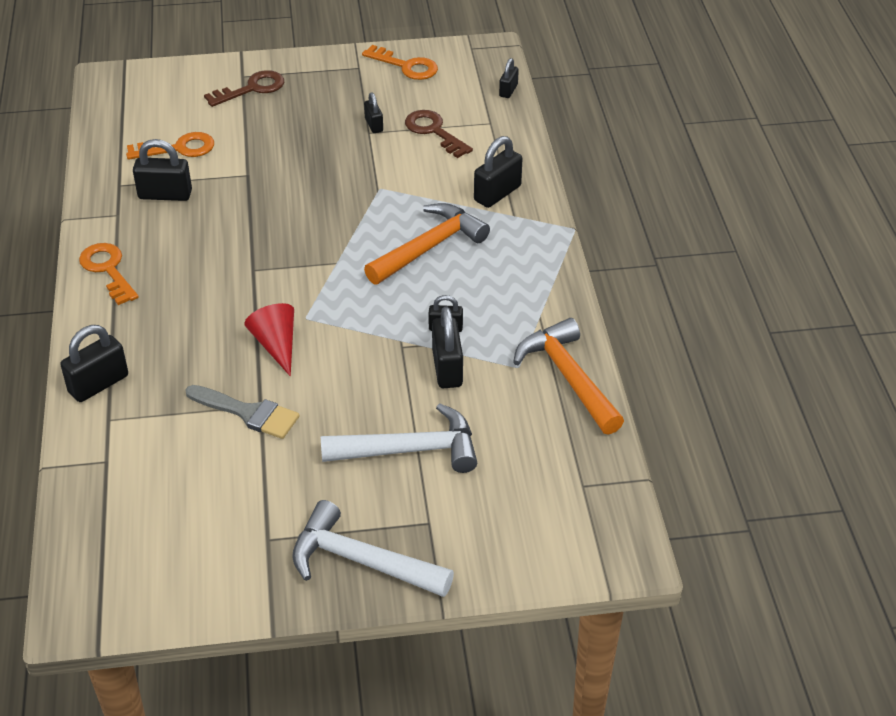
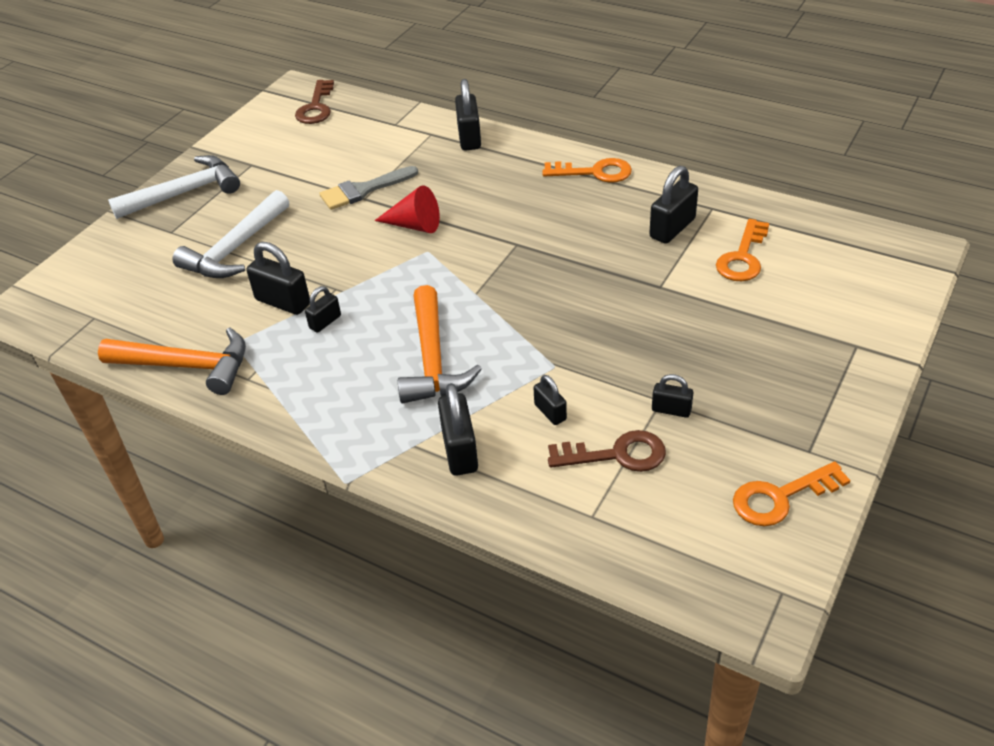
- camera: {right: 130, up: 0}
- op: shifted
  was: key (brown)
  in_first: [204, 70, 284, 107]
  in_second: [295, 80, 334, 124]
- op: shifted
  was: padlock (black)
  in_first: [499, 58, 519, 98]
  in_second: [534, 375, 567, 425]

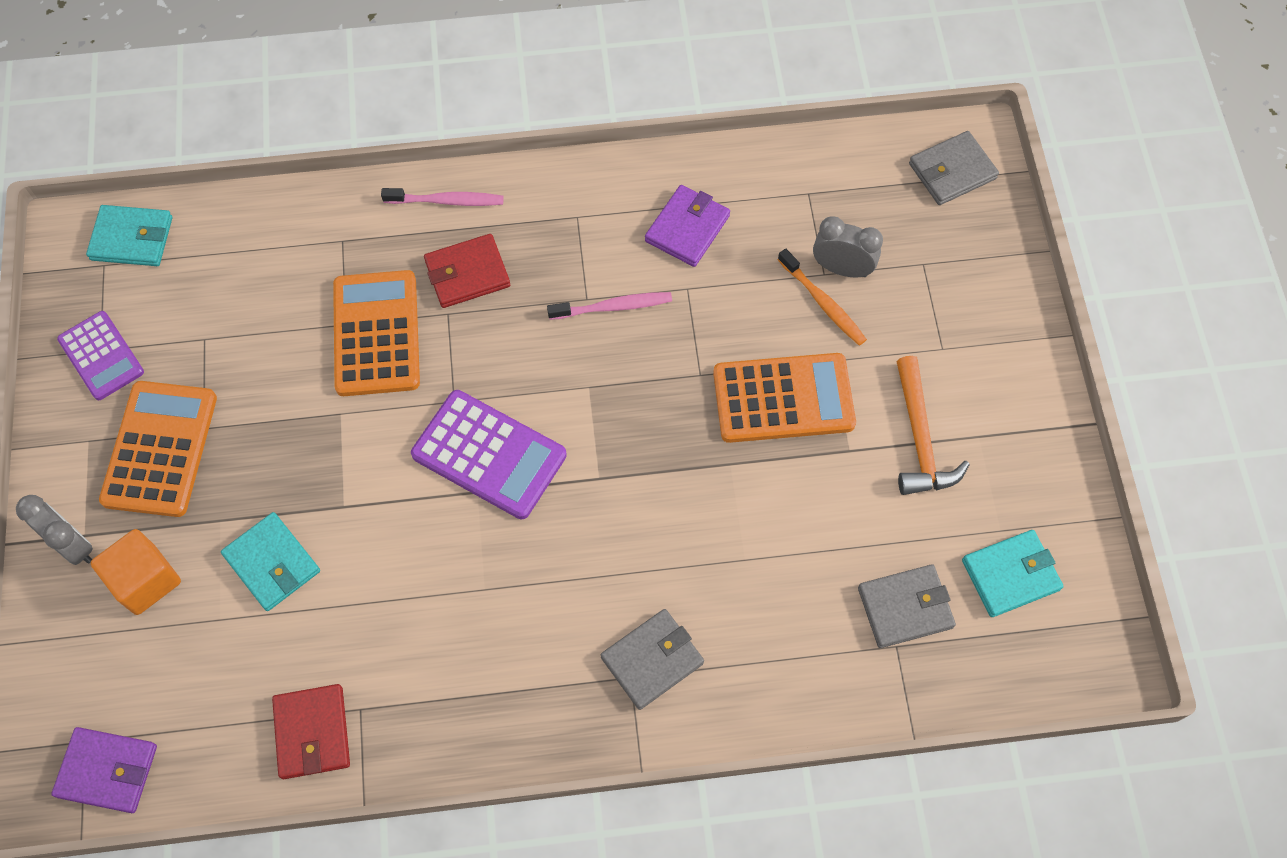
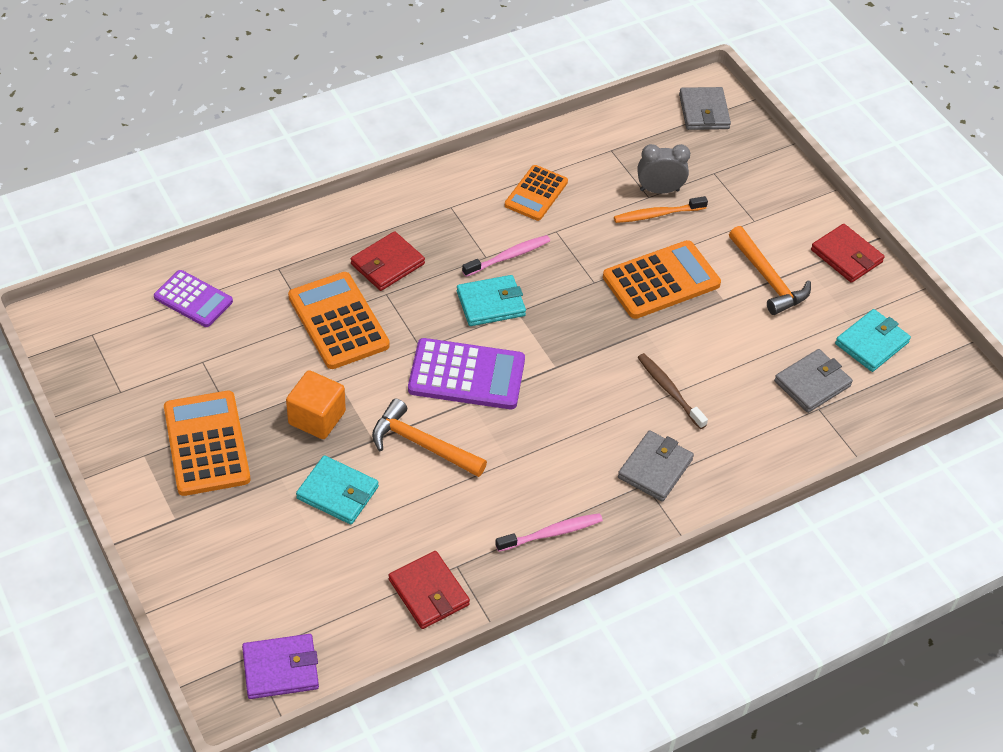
- camera: {right: -25, up: -15}
- op: shifted
  was: calculator (purple)
  in_first: [57, 311, 144, 400]
  in_second: [154, 270, 233, 327]
- op: shifted
  was: cube (orange)
  in_first: [91, 529, 181, 615]
  in_second: [286, 370, 346, 439]
- op: new
  now: hammer (orange)
  in_second: [372, 399, 487, 477]
- op: shifted
  was: wallet (turquoise)
  in_first: [86, 205, 172, 266]
  in_second: [457, 275, 526, 326]
- op: shifted
  was: toothbrush (pink)
  in_first: [381, 188, 504, 206]
  in_second: [495, 513, 603, 552]
- op: swapped
  was: wallet (purple)
  now: calculator (orange)
  in_first: [645, 185, 730, 267]
  in_second: [505, 165, 568, 221]
- op: rotated
  was: toothbrush (orange)
  in_first: [778, 249, 867, 346]
  in_second: [614, 196, 708, 223]
  clockwise: 135
- op: new
  now: toothbrush (brown)
  in_second: [637, 353, 708, 429]
- op: rotated
  was: wallet (grey)
  in_first: [909, 131, 999, 205]
  in_second: [679, 87, 731, 130]
  clockwise: -45
- op: new
  now: wallet (red)
  in_second: [811, 224, 885, 283]
- op: gone
  was: clock (grey)
  in_first: [16, 495, 93, 565]

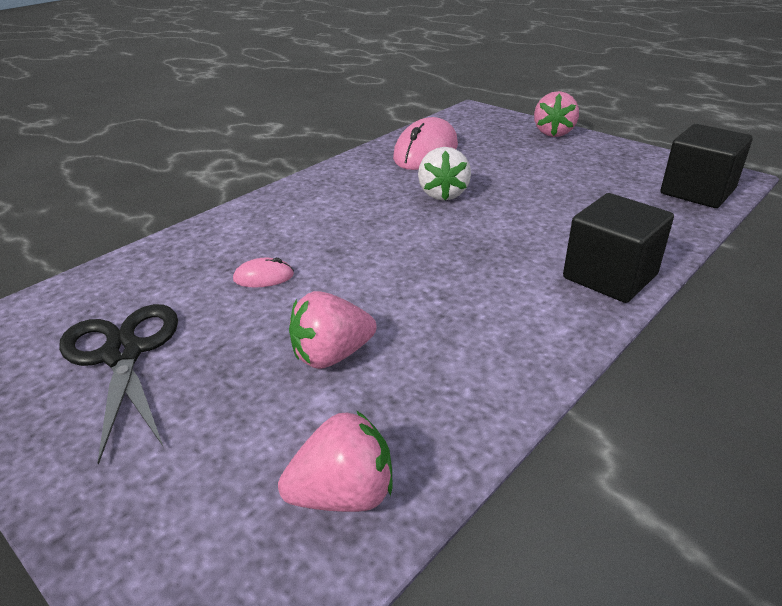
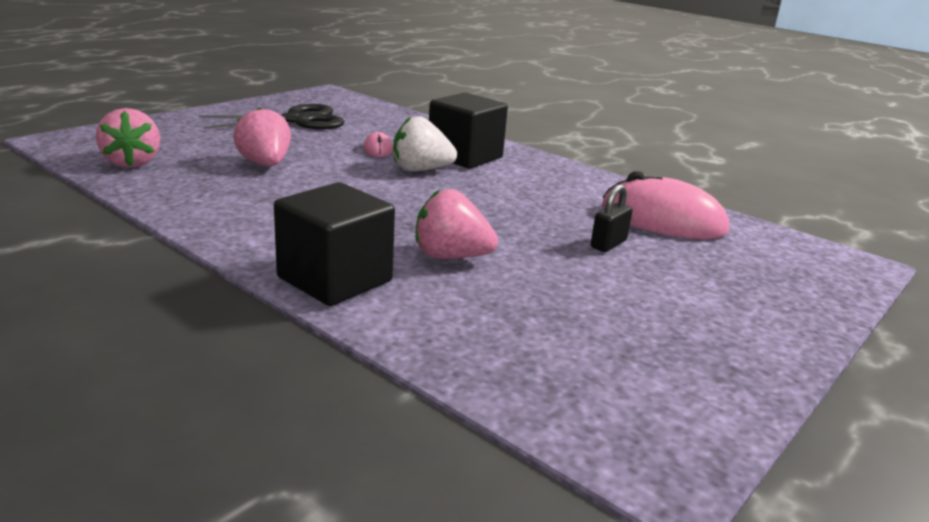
- camera: {right: 85, up: -10}
- op: shifted
  was: strawberry (white)
  in_first: [418, 147, 471, 201]
  in_second: [394, 116, 457, 171]
- op: shifted
  was: strawberry (pink)
  in_first: [534, 91, 579, 137]
  in_second: [415, 189, 498, 259]
- op: shifted
  was: cube (black)
  in_first: [660, 124, 753, 208]
  in_second: [429, 92, 508, 169]
- op: new
  now: padlock (black)
  in_second: [591, 184, 633, 252]

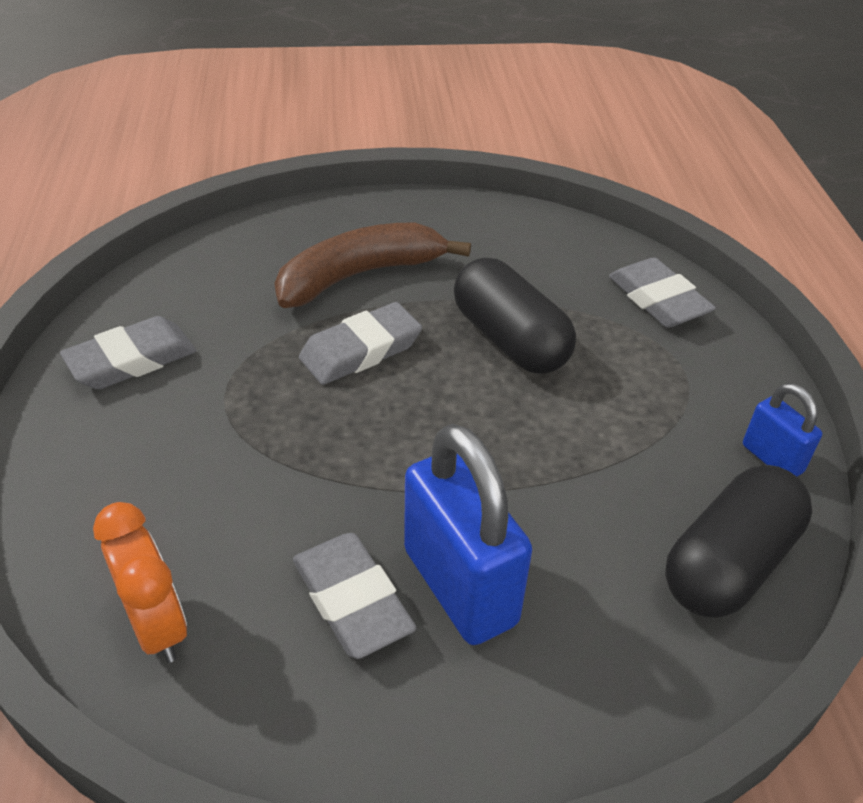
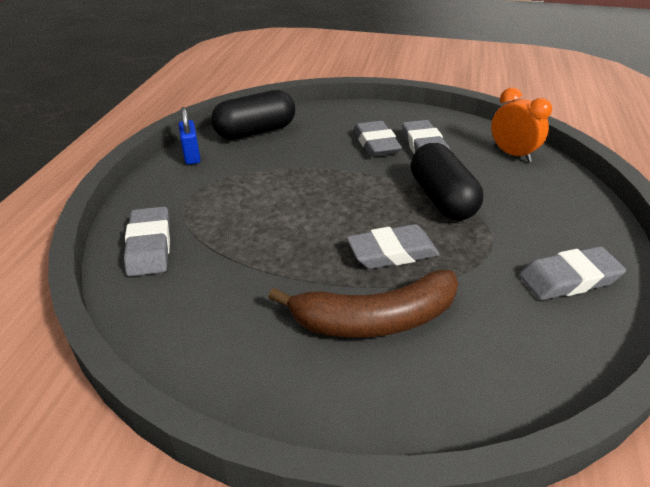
- camera: {right: -160, up: -5}
- op: swapped
  was: padlock (blue)
  now: eraser (grey)
  in_first: [404, 423, 532, 645]
  in_second: [354, 121, 402, 157]
- op: shifted
  was: capsule (black)
  in_first: [454, 258, 576, 374]
  in_second: [411, 143, 483, 221]
- op: rotated
  was: clock (orange)
  in_first: [93, 502, 187, 663]
  in_second: [491, 88, 552, 162]
  clockwise: 150

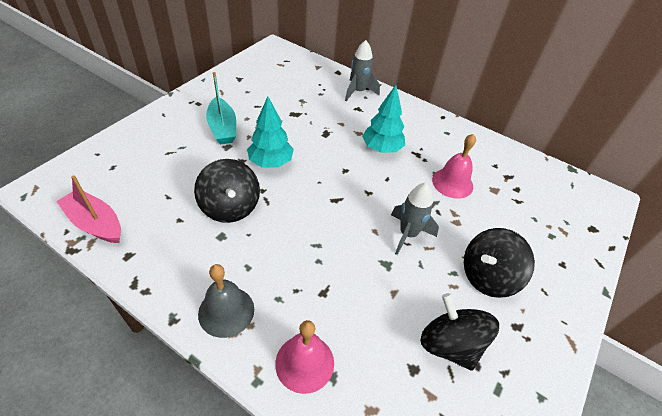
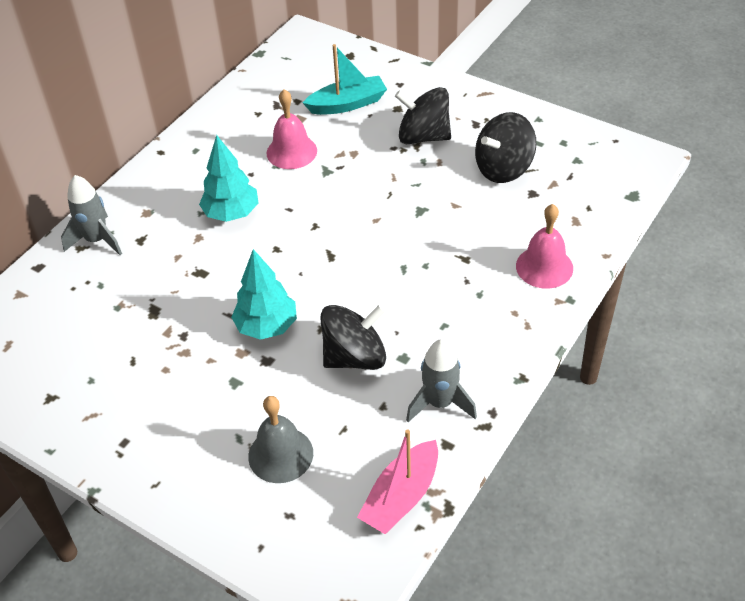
- camera: {right: -85, up: 0}
- op: shifted
  was: bell (grey)
  in_first: [198, 264, 254, 338]
  in_second: [248, 396, 313, 483]
- op: shifted
  was: boat (turquoise)
  in_first: [206, 72, 236, 144]
  in_second: [303, 44, 387, 115]
- op: rotated
  was: spinning top (black)
  in_first: [464, 228, 535, 298]
  in_second: [395, 87, 451, 144]
  clockwise: 135
- op: shifted
  was: rocket (grey)
  in_first: [391, 183, 439, 255]
  in_second: [406, 339, 477, 422]

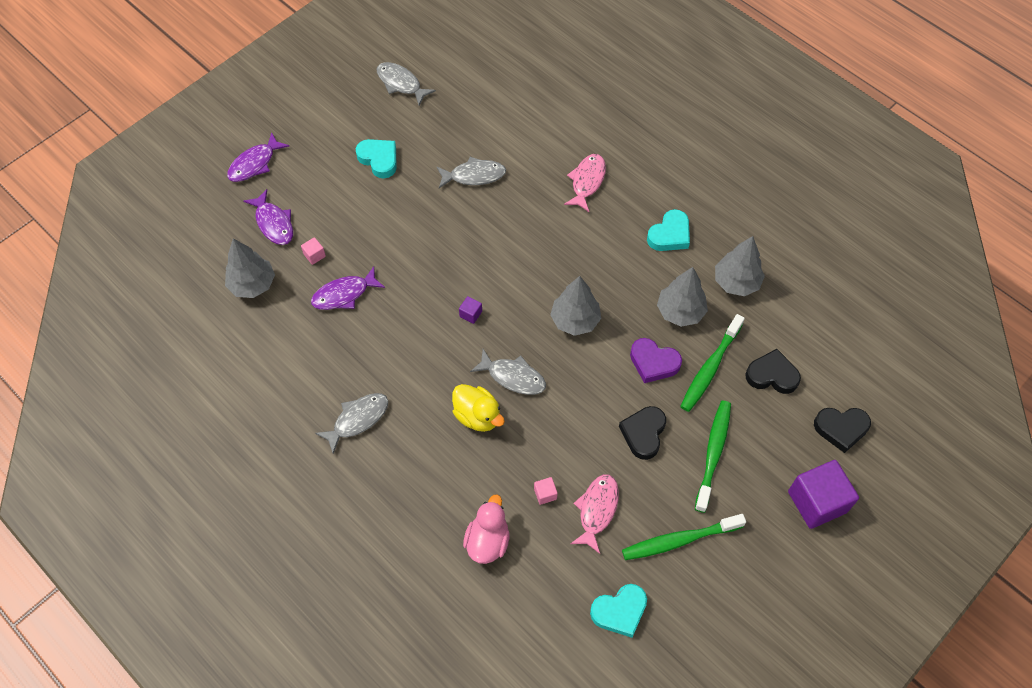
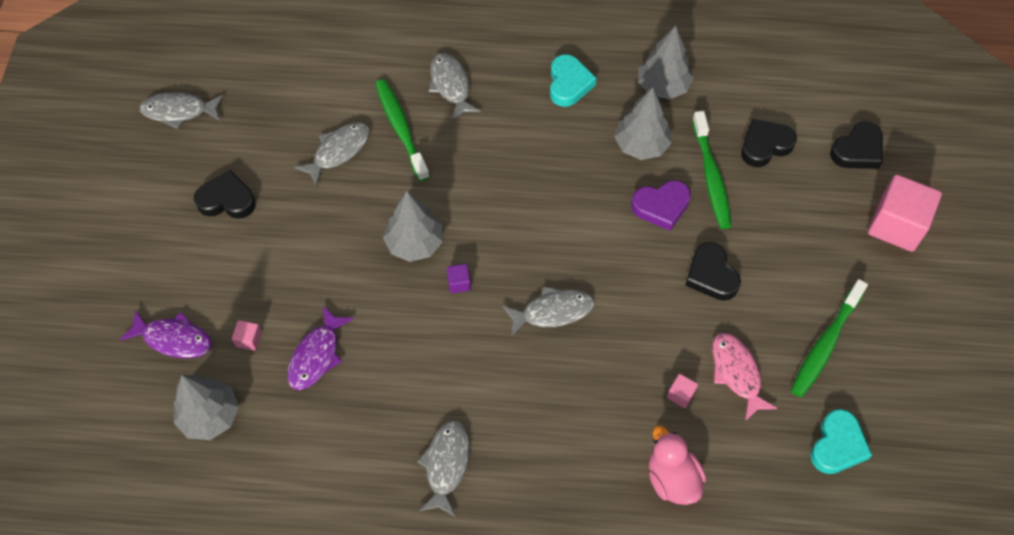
- camera: {right: -40, up: 0}
- op: repainted
  was: heart (turquoise)
  now: heart (black)
  in_first: [356, 139, 397, 179]
  in_second: [194, 170, 256, 219]
- op: shifted
  was: toothbrush (green)
  in_first: [695, 401, 731, 513]
  in_second: [375, 79, 430, 182]
- op: shifted
  was: tree (grey)
  in_first: [550, 276, 601, 336]
  in_second: [383, 191, 443, 262]
- op: repainted
  was: fish (pink)
  now: fish (grey)
  in_first: [564, 154, 606, 212]
  in_second: [429, 53, 481, 121]
- op: repainted
  was: cube (purple)
  now: cube (pink)
  in_first: [788, 460, 859, 529]
  in_second: [868, 174, 942, 252]
- op: gone
  was: fish (purple)
  in_first: [227, 132, 289, 182]
- op: gone
  was: duck (yellow)
  in_first: [452, 384, 505, 432]

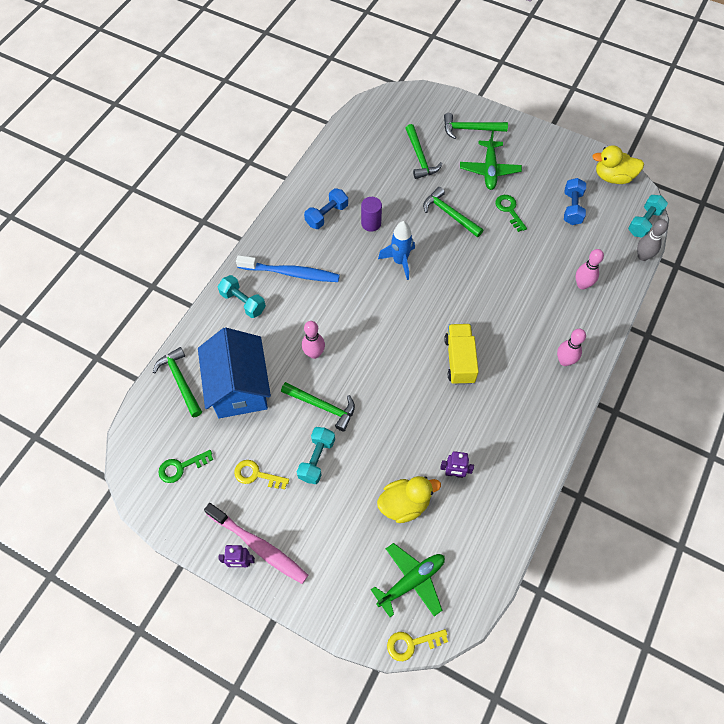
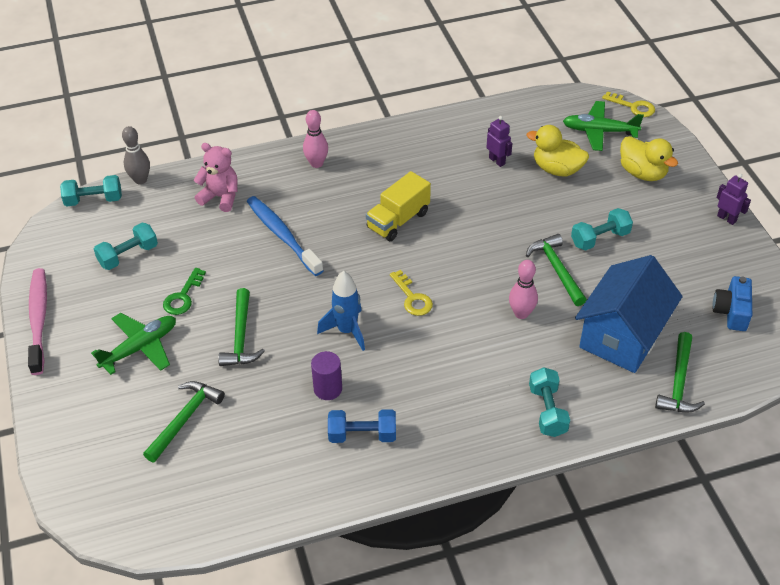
- camera: {right: -135, up: -15}
- op: shifted
  was: toothbrush (pink)
  in_first: [204, 503, 308, 584]
  in_second: [28, 268, 47, 375]
- op: repainted
  was: dumbbell (blue)
  now: dumbbell (turquoise)
  in_first: [564, 178, 586, 225]
  in_second: [94, 223, 158, 270]
- op: swapped
  was: bowling pin (pink)
  now: teddy bear (pink)
  in_first: [576, 249, 604, 290]
  in_second: [194, 143, 238, 212]
- op: shifted
  was: toothbrush (blue)
  in_first: [236, 255, 340, 282]
  in_second: [247, 196, 324, 276]
- op: shifted
  was: key (yellow)
  in_first: [234, 460, 289, 489]
  in_second: [390, 270, 433, 316]
- op: shifted
  was: duck (yellow)
  in_first: [592, 145, 644, 184]
  in_second: [620, 136, 678, 181]
- op: swapped
  was: key (green)
  now: camera (blue)
  in_first: [158, 450, 213, 483]
  in_second: [712, 276, 752, 331]
- op: gone
  was: hammer (green)
  in_first: [444, 113, 508, 139]

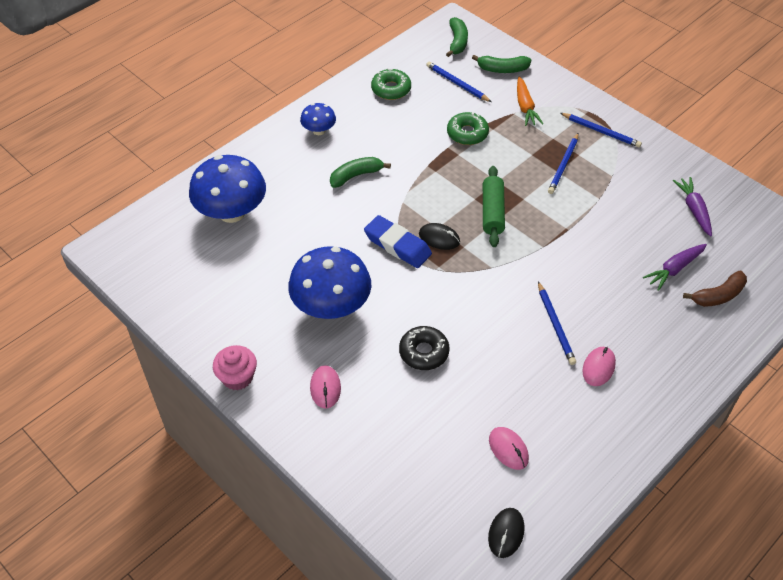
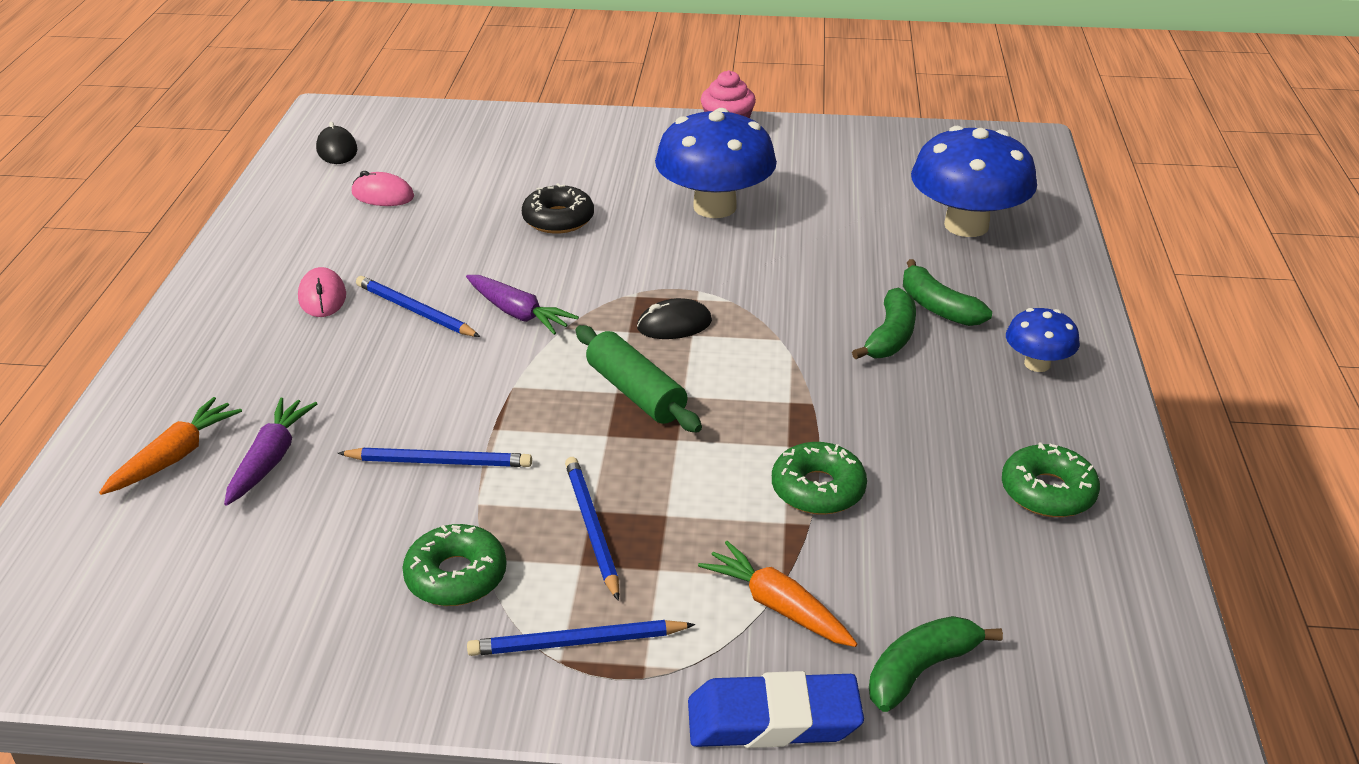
- camera: {right: 140, up: -15}
- op: swapped
  was: banana (brown)
  now: carrot (orange)
  in_first: [683, 271, 747, 307]
  in_second: [99, 397, 242, 495]
- op: shifted
  was: pencil (blue)
  in_first: [426, 62, 491, 102]
  in_second: [338, 448, 532, 467]
- op: new
  now: donut (green)
  in_second: [402, 524, 507, 606]
- op: shifted
  was: carrot (purple)
  in_first: [673, 177, 712, 237]
  in_second: [466, 275, 579, 335]
- op: shifted
  was: eraser (blue)
  in_first: [364, 215, 432, 268]
  in_second: [688, 671, 864, 748]
- op: shifted
  was: banana (green)
  in_first: [446, 17, 468, 57]
  in_second: [903, 259, 992, 326]
- op: gone
  was: mouse (pink)
  in_first: [310, 365, 341, 409]

